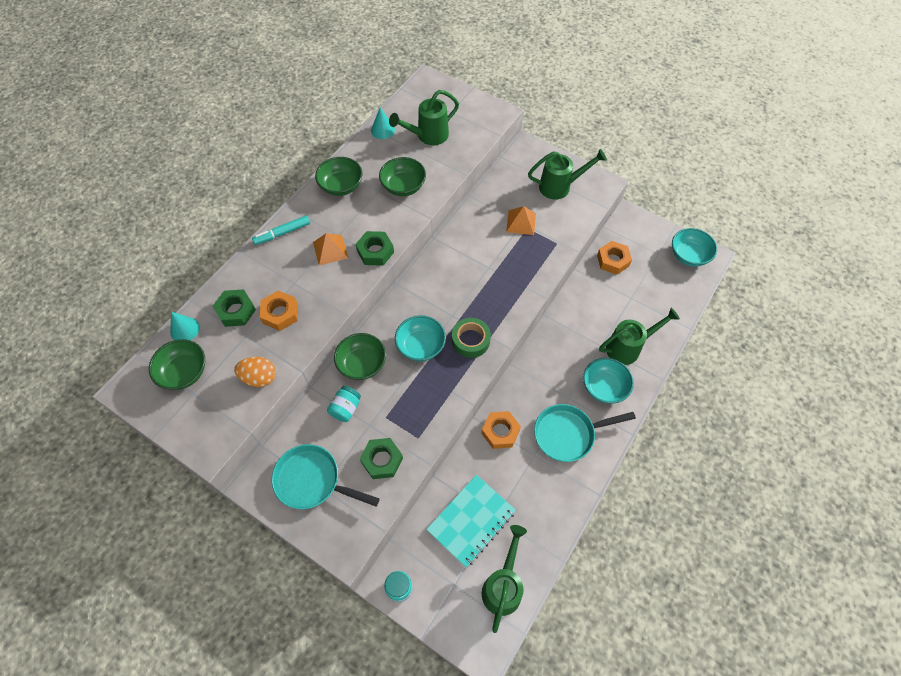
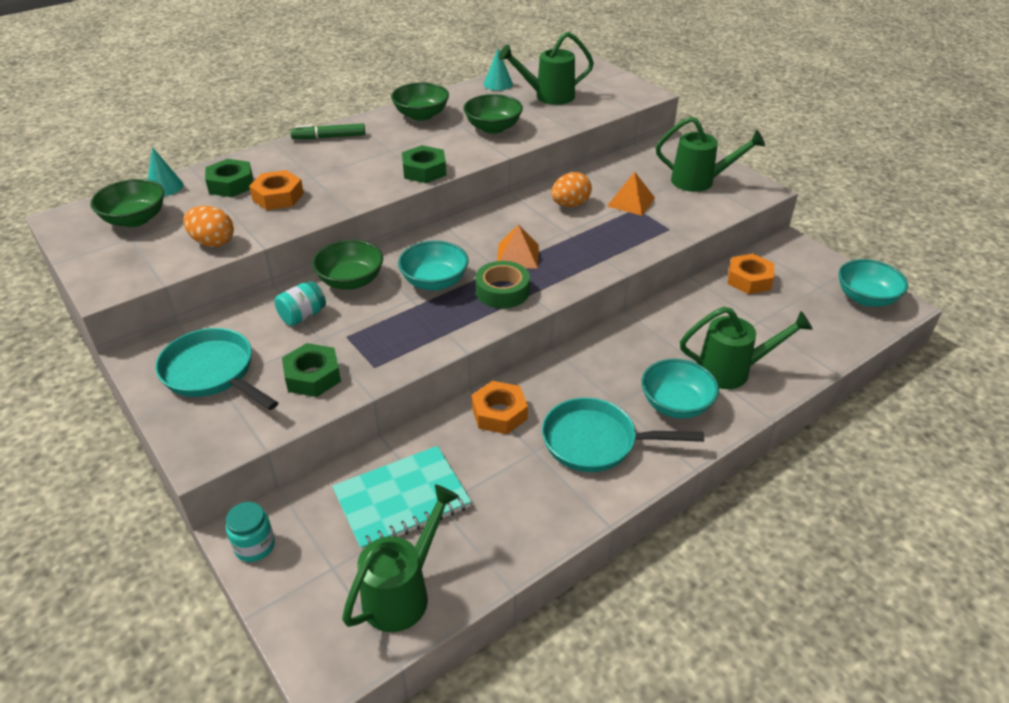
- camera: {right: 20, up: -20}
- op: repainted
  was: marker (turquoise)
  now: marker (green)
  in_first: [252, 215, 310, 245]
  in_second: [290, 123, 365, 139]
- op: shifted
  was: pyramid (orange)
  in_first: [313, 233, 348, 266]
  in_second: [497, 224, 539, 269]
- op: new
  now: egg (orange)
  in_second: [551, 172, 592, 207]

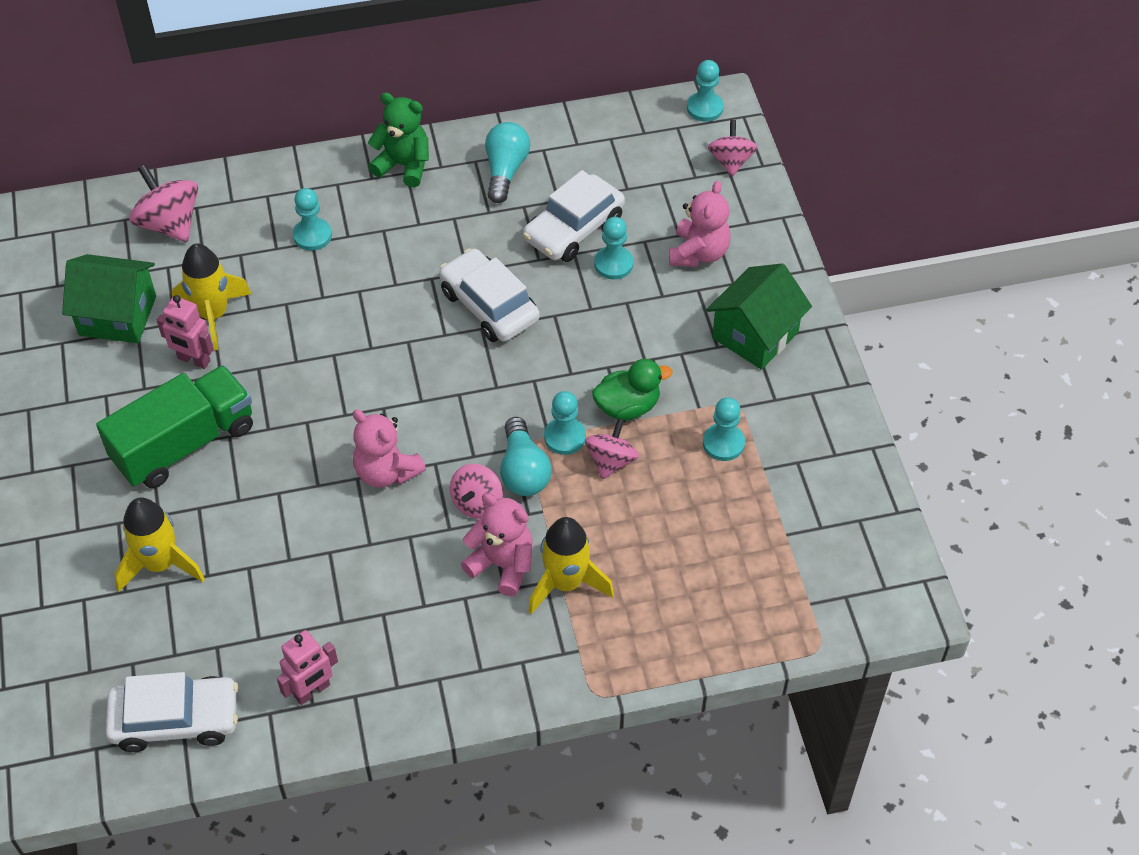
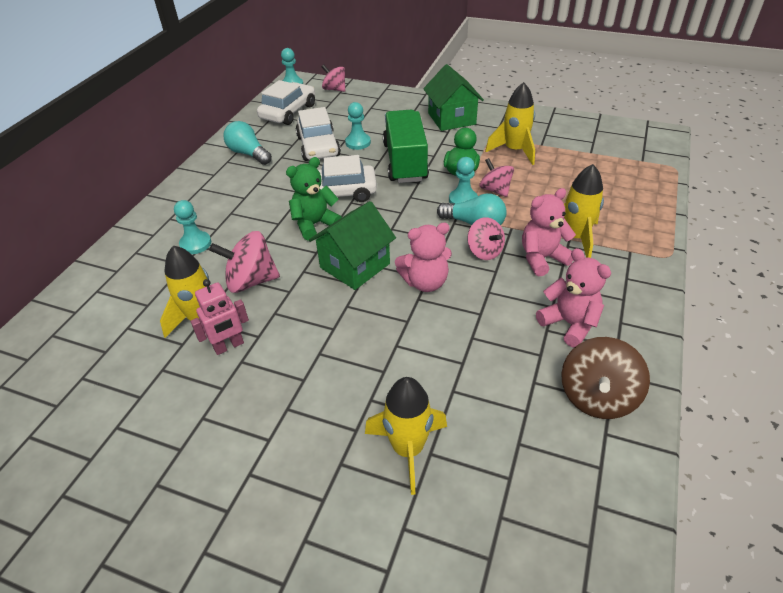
- camera: {right: -55, up: -10}
- op: shifted
  was: spinning top (pink)
  in_first: [129, 164, 198, 242]
  in_second: [209, 231, 280, 293]
- op: shifted
  was: car (white)
  in_first: [106, 672, 238, 752]
  in_second: [257, 80, 315, 125]
- op: shifted
  was: teddy bear (green)
  in_first: [368, 92, 429, 188]
  in_second: [286, 157, 342, 241]
- op: shifted
  was: house (green)
  in_first: [62, 254, 156, 343]
  in_second: [309, 201, 396, 290]
- op: shifted
  was: truck (green)
  in_first: [96, 365, 253, 488]
  in_second: [383, 110, 429, 183]
- op: swapped
  was: pawn (turquoise)
  now: rocket (yellow)
  in_first: [703, 397, 745, 461]
  in_second: [485, 82, 535, 165]
- op: shifted
  was: teddy bear (pink)
  in_first: [669, 180, 731, 267]
  in_second: [536, 248, 611, 347]
- op: swapped
  was: robot (pink)
  now: spinning top (brown)
  in_first: [277, 630, 338, 705]
  in_second: [561, 337, 650, 419]

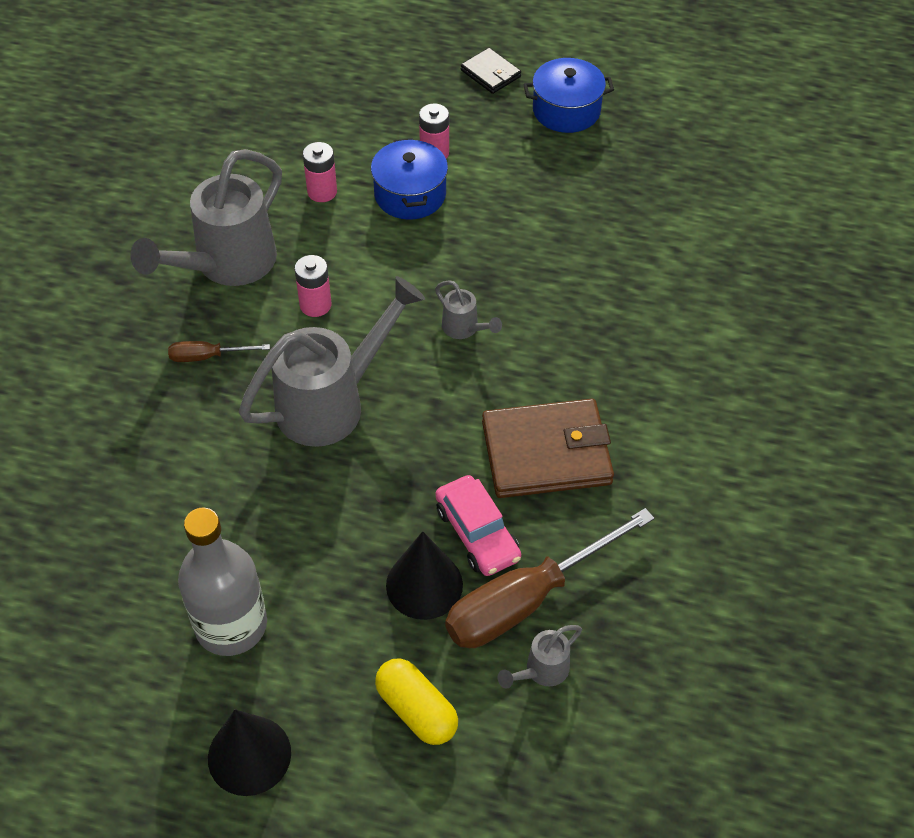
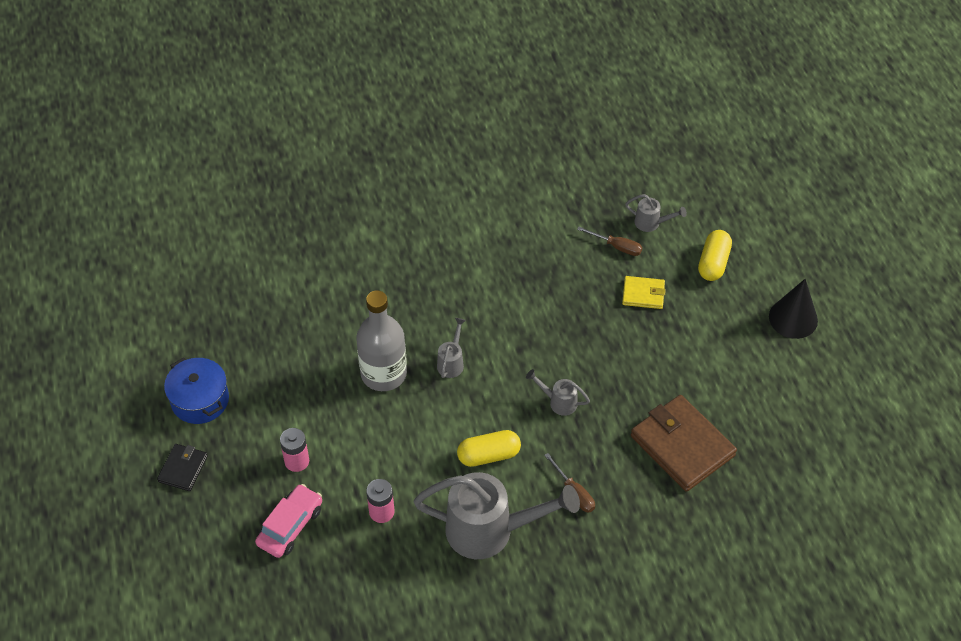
- camera: {right: -120, up: 0}
- op: shifted
  was: car (pink)
  in_first: [435, 475, 521, 576]
  in_second: [255, 484, 322, 558]
- op: shifted
  was: bottle (grey)
  in_first: [178, 508, 267, 656]
  in_second: [356, 290, 407, 391]
- op: swapped
  was: battery (pink)
  now: capsule (yellow)
  in_first: [295, 255, 331, 317]
  in_second: [457, 430, 521, 467]
- op: scaled
  was: watering can (grey)
  in_first: [239, 276, 425, 447]
  in_second: [526, 369, 590, 416]
  ratio: 0.44
- op: scaled
  was: screwdriver (brown)
  in_first: [445, 508, 654, 648]
  in_second: [577, 227, 643, 256]
  ratio: 0.46
- op: swapped
  was: cone (black)
  now: wallet (yellow)
  in_first: [386, 531, 463, 620]
  in_second: [622, 276, 666, 309]
- op: shifted
  was: wallet (brown)
  in_first: [482, 399, 614, 498]
  in_second: [631, 395, 737, 492]
- op: gone
  was: pot (blue)
  in_first: [371, 138, 448, 220]

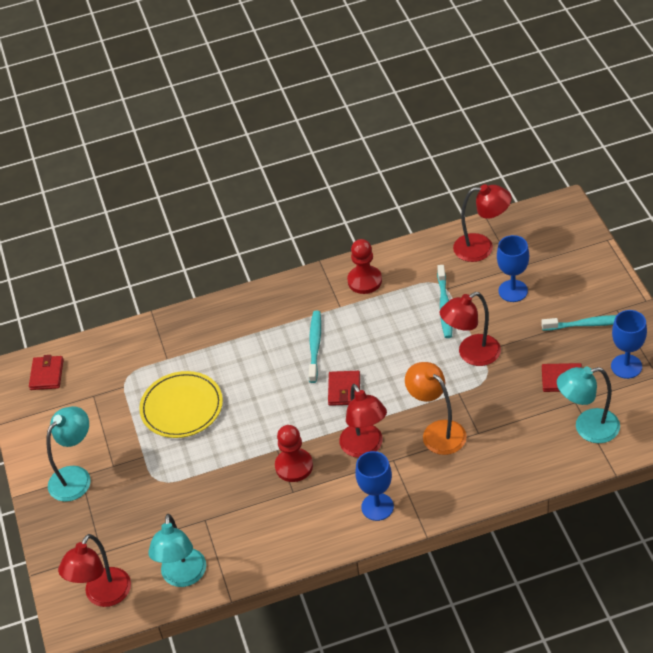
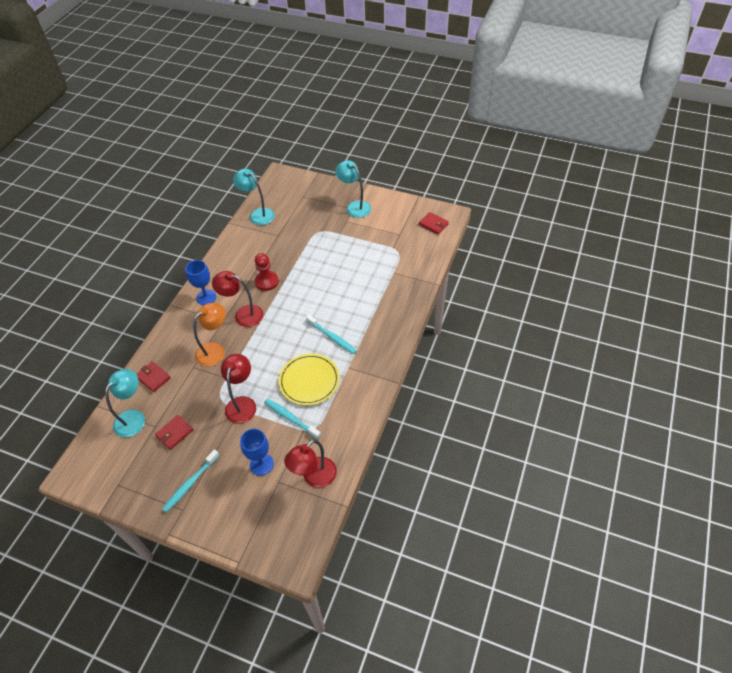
- camera: {right: 125, up: 5}
- op: shifted
  was: wallet (red)
  in_first: [328, 371, 360, 406]
  in_second: [137, 361, 171, 392]
- op: rotated
  was: lamp (orange)
  in_first: [405, 362, 467, 455]
  in_second: [193, 303, 225, 367]
  clockwise: -45
- op: shifted
  was: plate (yellow)
  in_first: [139, 371, 223, 438]
  in_second: [279, 354, 340, 406]
- op: rotated
  was: lamp (turquoise)
  in_first: [47, 406, 91, 502]
  in_second: [335, 160, 371, 218]
  clockwise: 150
- op: gone
  was: lamp (red)
  in_first: [58, 534, 131, 607]
- op: gone
  was: pawn (red)
  in_first: [347, 239, 382, 294]
- op: gone
  was: goblet (blue)
  in_first: [611, 310, 647, 379]

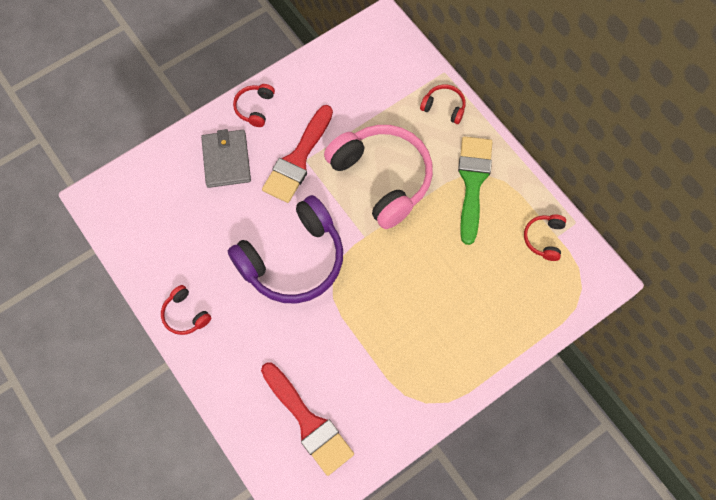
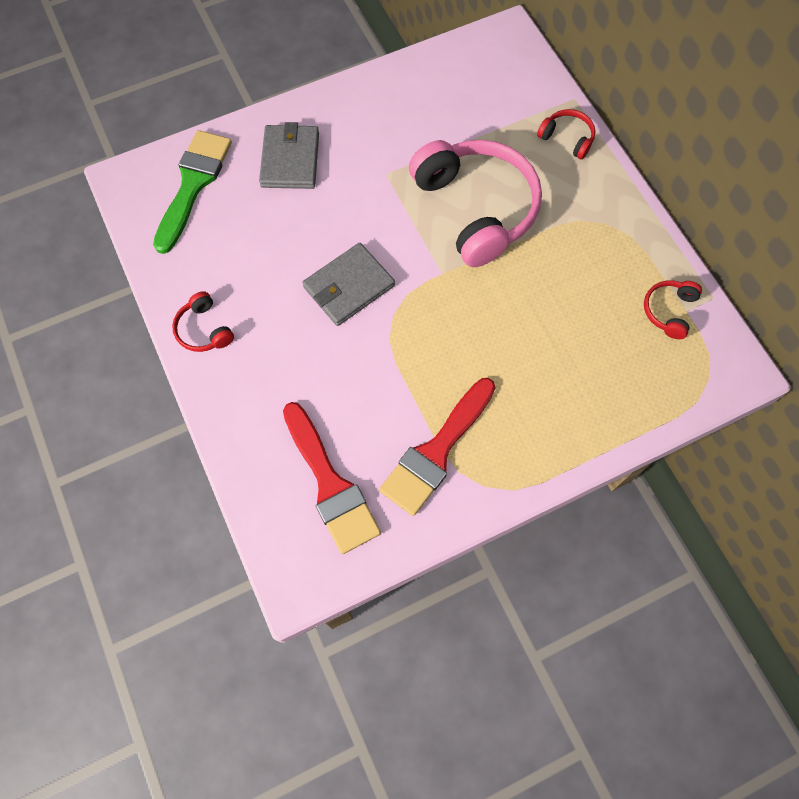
- camera: {right: 10, up: 0}
- op: shifted
  was: brush (green)
  in_first: [458, 136, 492, 245]
  in_second: [153, 130, 232, 254]
- op: swapped
  was: headphones (purple)
  now: wallet (grey)
  in_first: [228, 195, 343, 303]
  in_second: [302, 243, 395, 326]
- op: shifted
  was: brush (red)
  in_first: [262, 105, 333, 203]
  in_second: [379, 378, 496, 516]
- op: gone
  was: headphones (red)
  in_first: [233, 84, 275, 127]

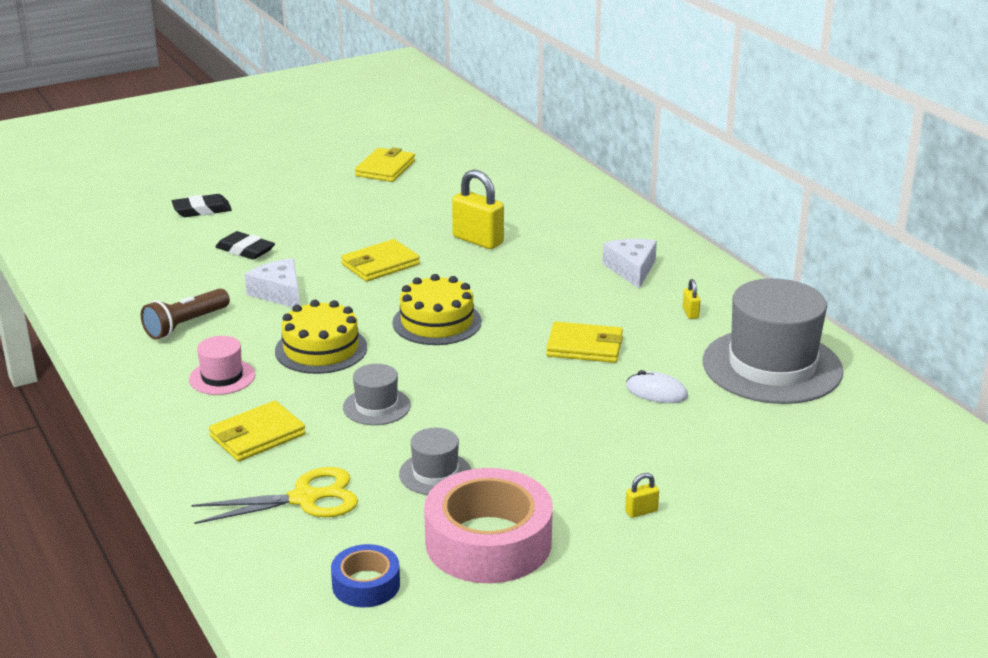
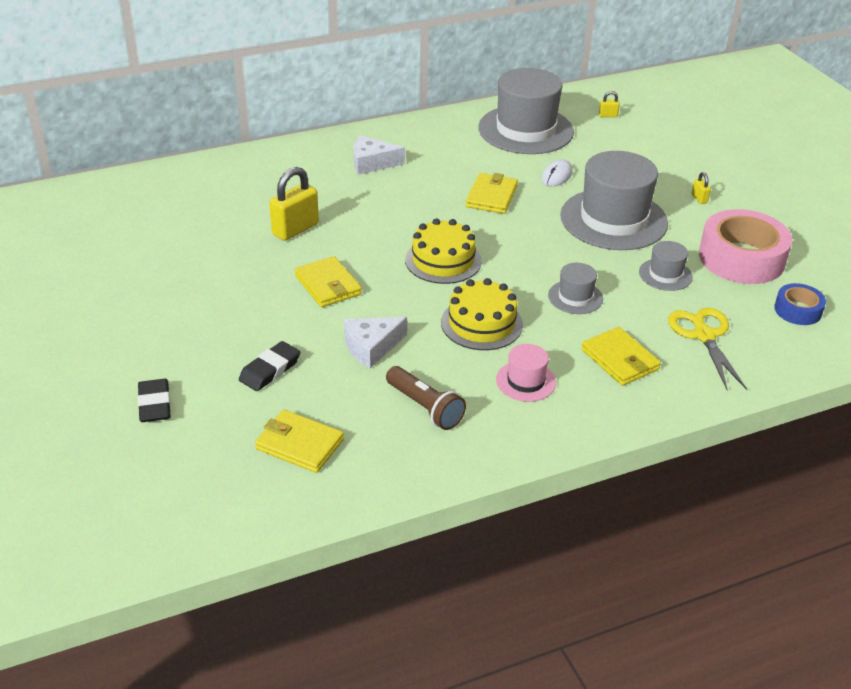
- camera: {right: -85, up: 10}
- op: shifted
  was: wallet (yellow)
  in_first: [355, 147, 415, 182]
  in_second: [255, 409, 344, 473]
- op: new
  now: hat (grey)
  in_second: [560, 151, 668, 250]
- op: shifted
  was: padlock (yellow)
  in_first: [683, 279, 701, 319]
  in_second: [599, 91, 620, 117]

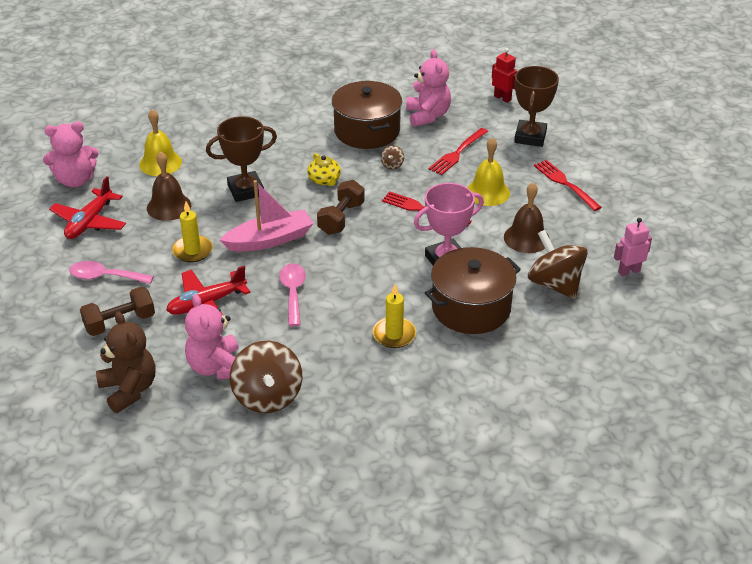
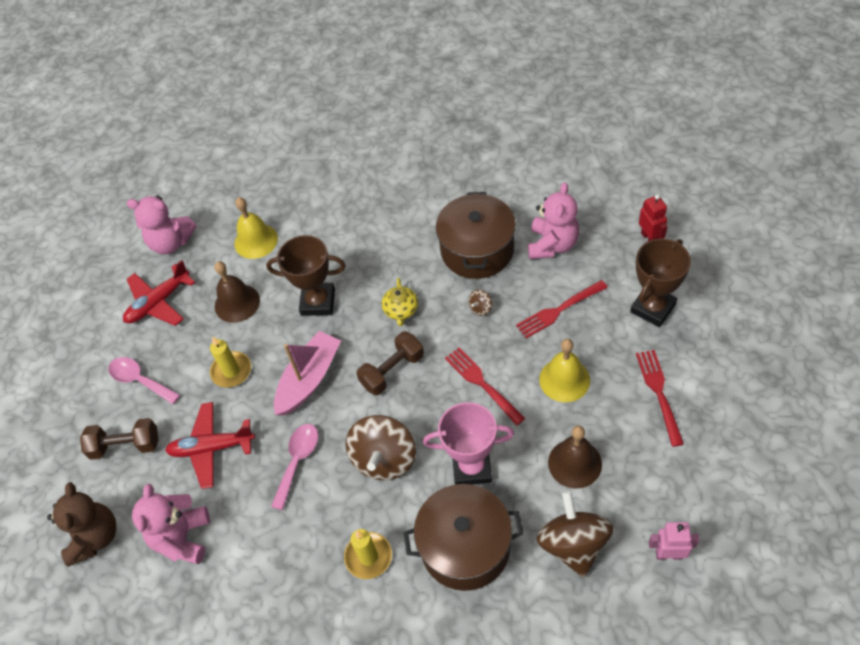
- camera: {right: 30, up: 15}
- op: rotated
  was: boat (pink)
  in_first: [220, 180, 313, 252]
  in_second: [274, 331, 341, 415]
  clockwise: -60
- op: shifted
  was: spinning top (brown)
  in_first: [230, 341, 302, 413]
  in_second: [345, 415, 416, 480]

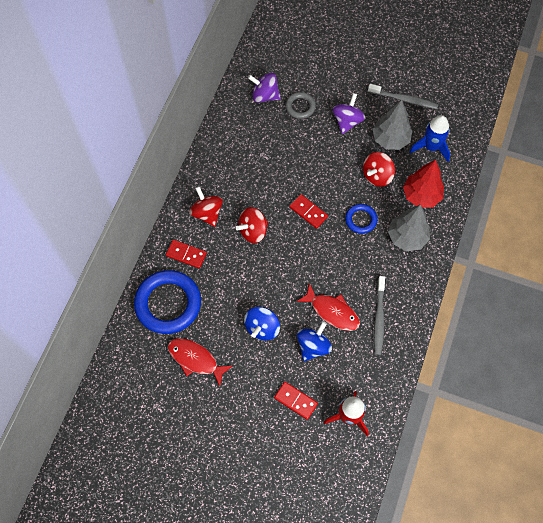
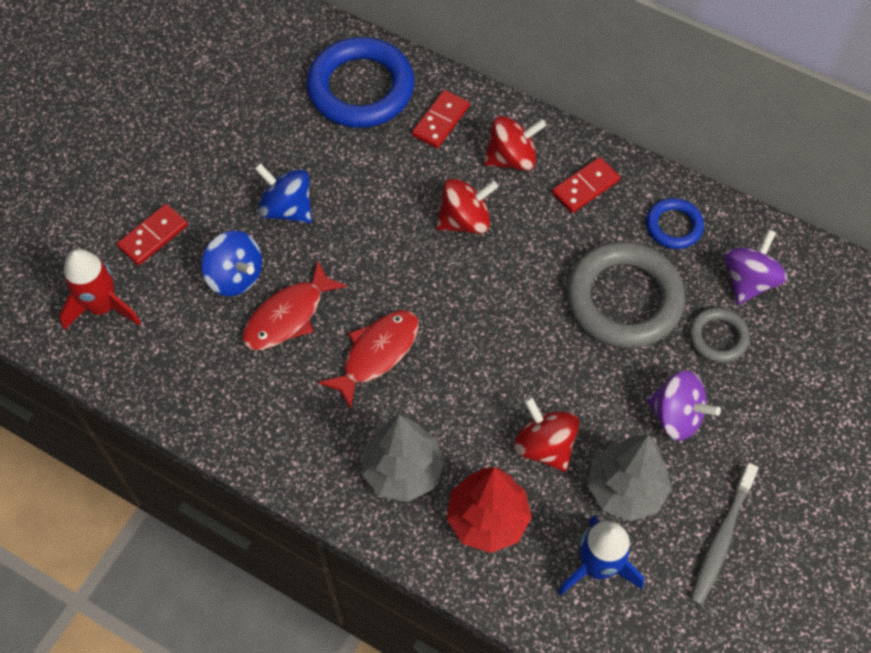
- camera: {right: 100, up: -5}
- op: shifted
  was: fish (red)
  in_first: [168, 338, 232, 386]
  in_second: [318, 310, 419, 409]
- op: rotated
  was: spinning top (red)
  in_first: [236, 207, 269, 243]
  in_second: [436, 179, 498, 234]
  clockwise: 90
- op: shifted
  was: domino (red)
  in_first: [289, 194, 328, 229]
  in_second: [552, 157, 620, 213]
- op: new
  now: ring (grey)
  in_second: [566, 241, 685, 348]
- op: shifted
  was: ring (blue)
  in_first: [345, 204, 378, 234]
  in_second: [646, 198, 704, 249]
- op: gone
  was: toothbrush (grey)
  in_first: [374, 276, 385, 355]

